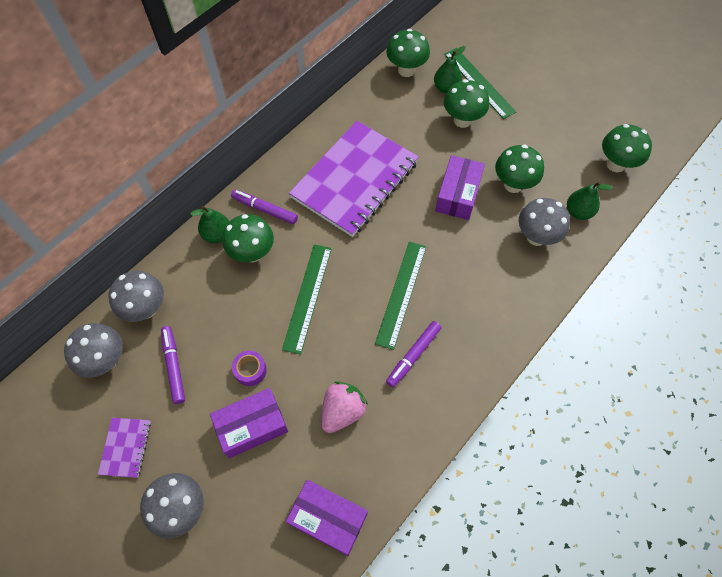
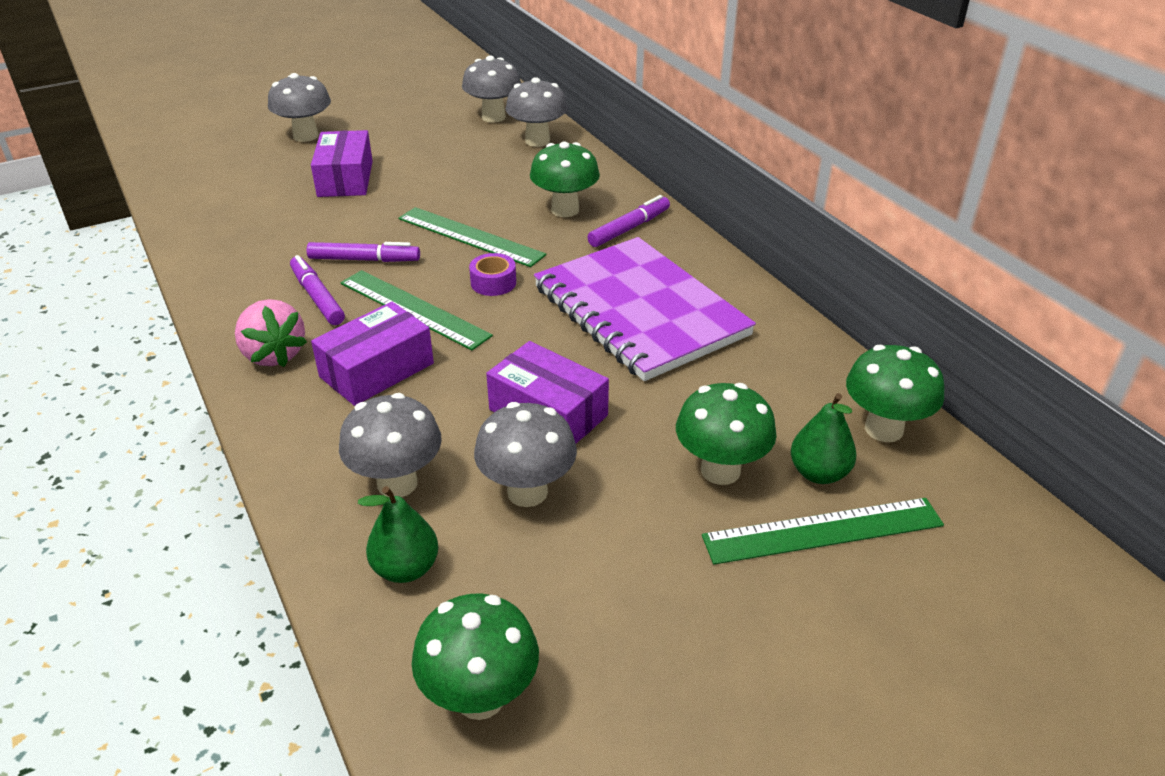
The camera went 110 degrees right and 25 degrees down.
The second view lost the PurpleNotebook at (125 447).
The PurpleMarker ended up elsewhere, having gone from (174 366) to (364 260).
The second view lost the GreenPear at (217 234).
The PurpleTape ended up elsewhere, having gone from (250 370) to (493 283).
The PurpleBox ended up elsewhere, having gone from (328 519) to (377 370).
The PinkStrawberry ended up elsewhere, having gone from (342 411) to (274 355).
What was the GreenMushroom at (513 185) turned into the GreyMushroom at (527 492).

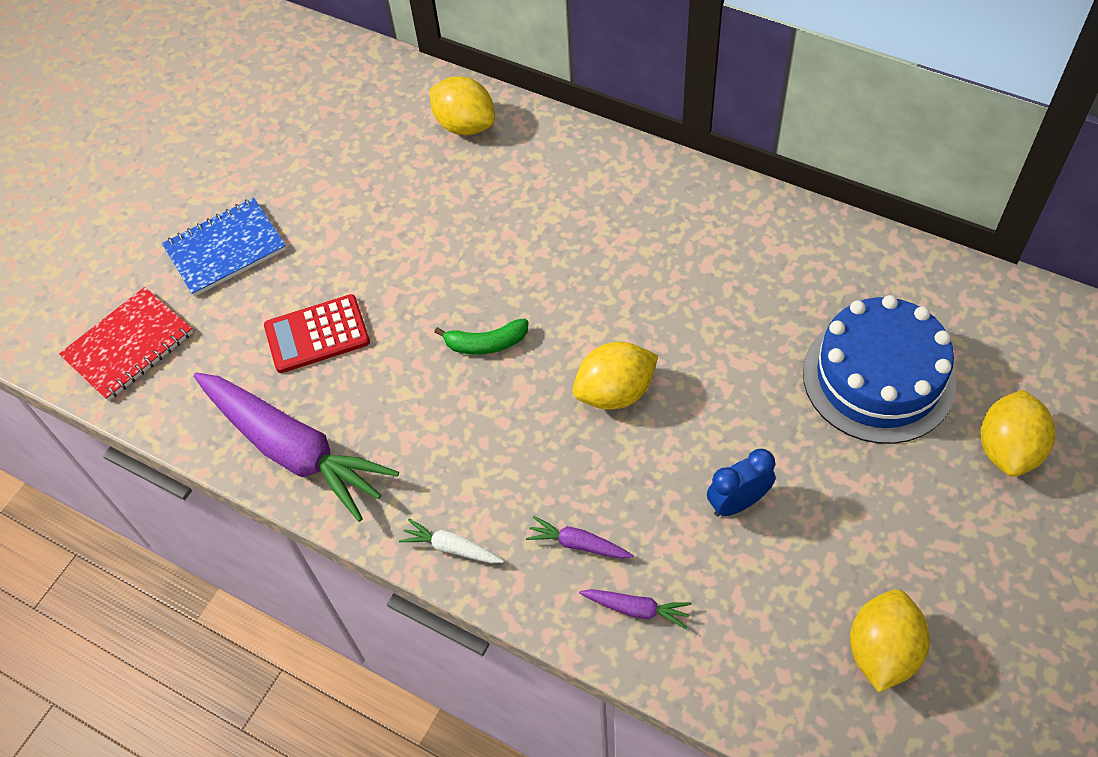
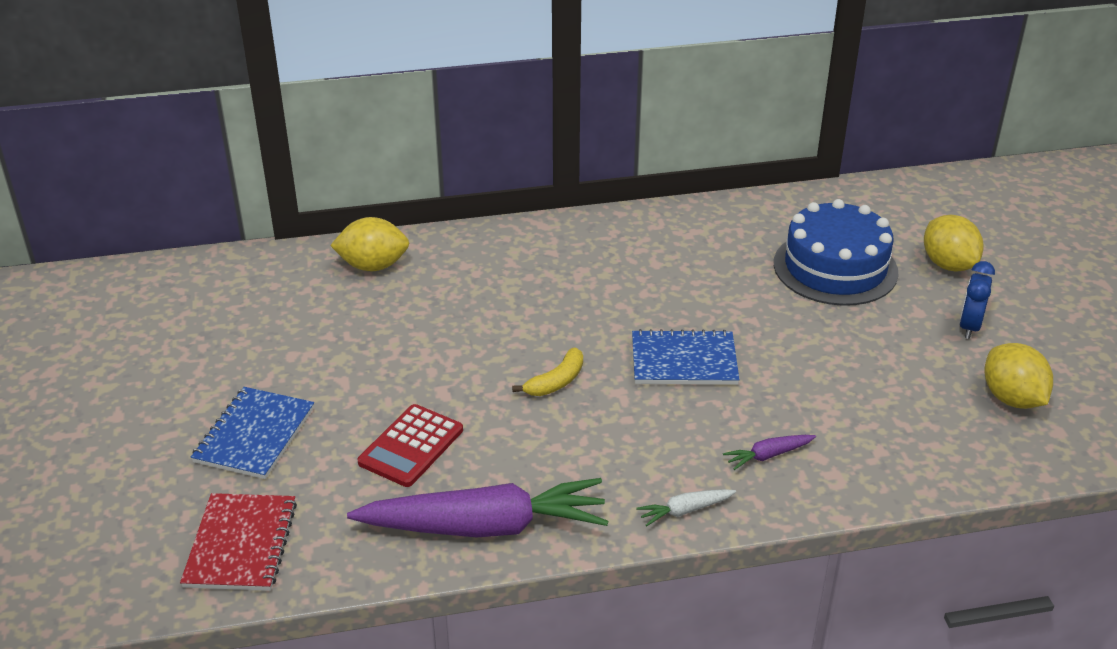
The camera went 45 degrees left and 20 degrees down.
What was the GreenBanana at (486 343) turned into the YellowBanana at (556 381).
Where the YellowLemon stood at (615 392), the BlueNotebook came to stand at (684 360).
The second view lost the PurpleCarrot at (636 609).
The BlueClock ended up elsewhere, having gone from (737 503) to (969 327).

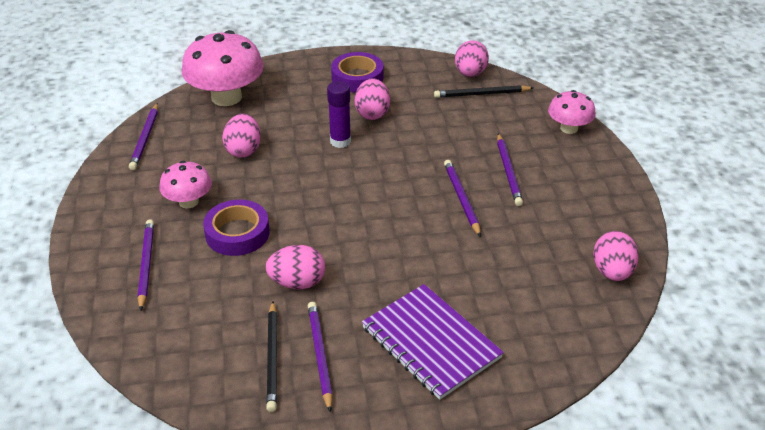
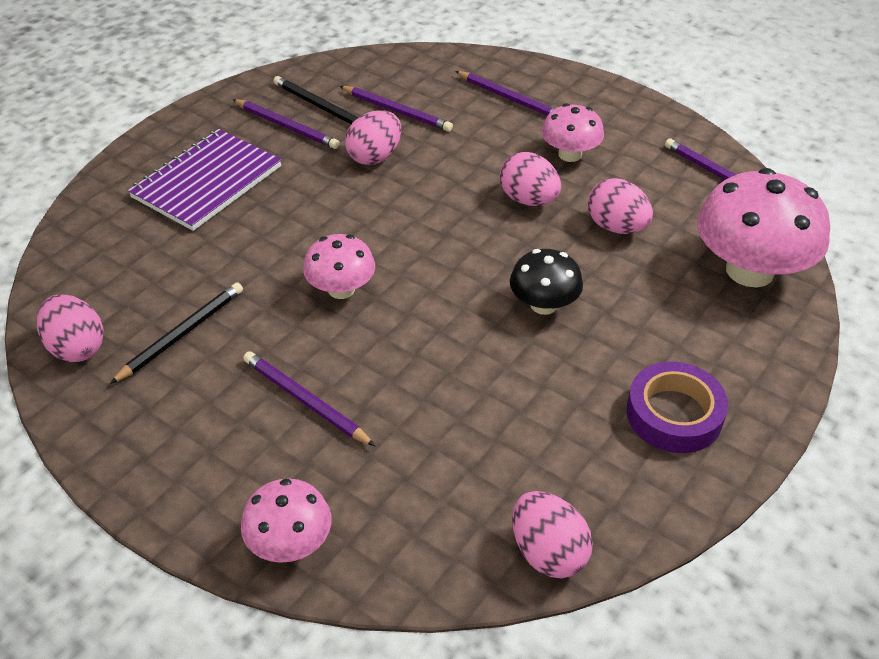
The camera went 135 degrees right and 5 degrees up.
The second view lost the PurpleTape at (237 233).
Where the PurpleGlueStick stood at (340 141), the BlackMushroom came to stand at (543 304).
The PinkEgg ended up elsewhere, having gone from (372 113) to (528 200).
The PurpleNotebook at (430 343) ended up facing another way, 60 degrees counterclockwise from before.
The BlackPencil ended up elsewhere, having gone from (481 94) to (181 334).
The PurplePencil ended up elsewhere, having gone from (461 199) to (397 111).
The second view gained the PinkMushroom at (341 289).

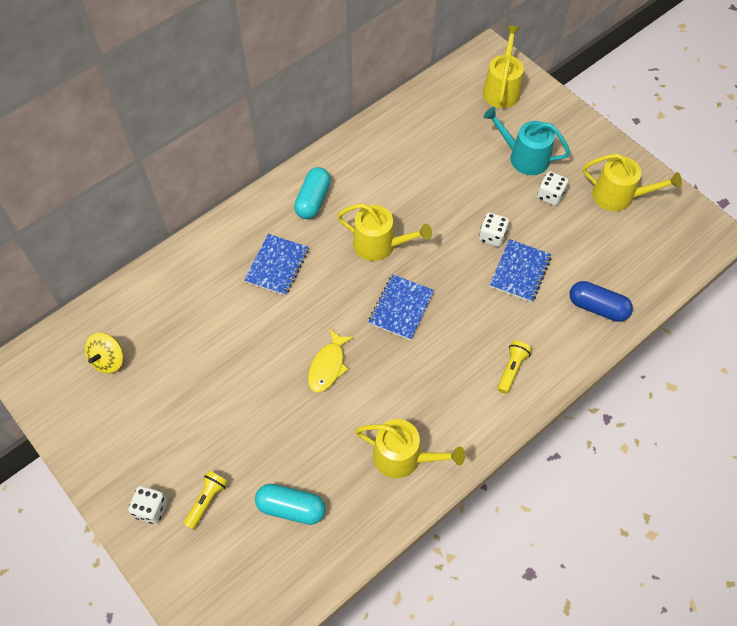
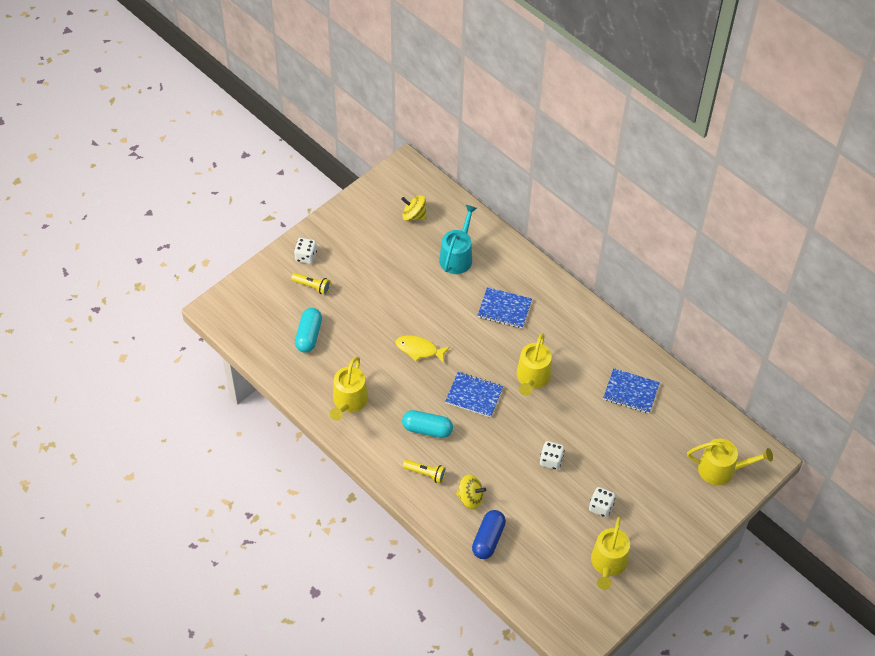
The camera went 85 degrees right and 5 degrees down.
The TurquoiseCapsule ended up elsewhere, having gone from (313 200) to (427 429).
The TurquoiseWateringCan ended up elsewhere, having gone from (524 157) to (457 256).
The BlueNotebook ended up elsewhere, having gone from (520 272) to (631 392).
The second view gained the YellowSpinningTop at (470 498).

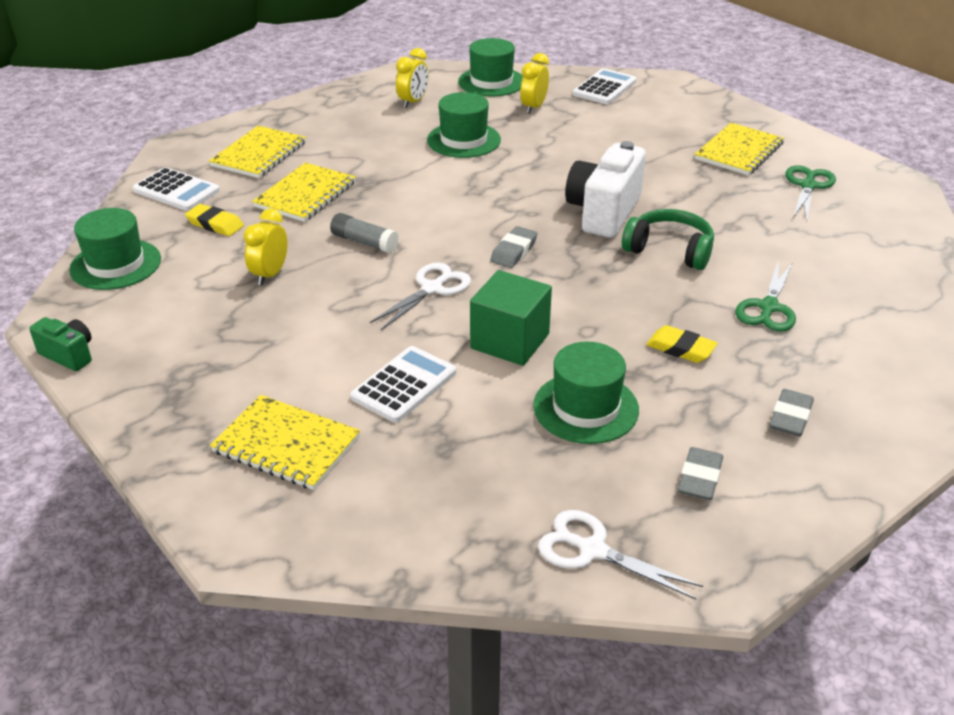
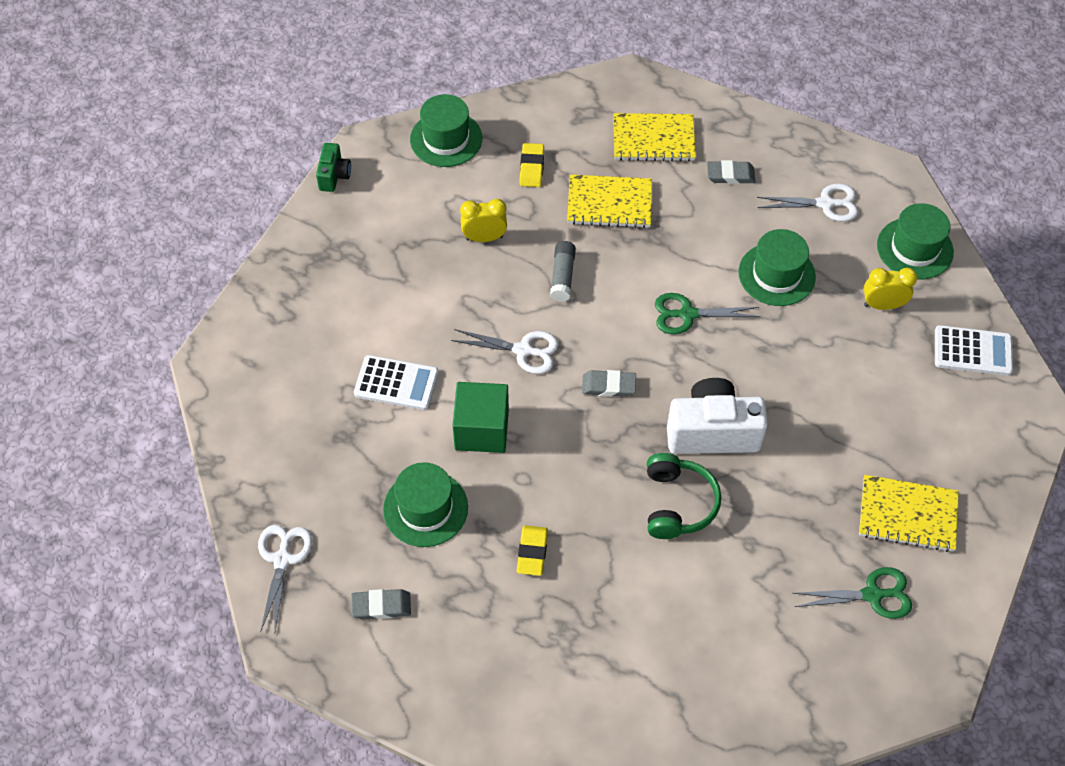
The camera went 65 degrees right and 20 degrees up.
The second view lost the WhiteCalculator at (176 191).
The second view lost the YellowNotebook at (286 445).
Where the YellowClock stood at (413 102), the WhiteScissors came to stand at (825 204).
The GreenScissors ended up elsewhere, having gone from (768 307) to (687 314).
The GreyEraser ended up elsewhere, having gone from (790 417) to (730 175).

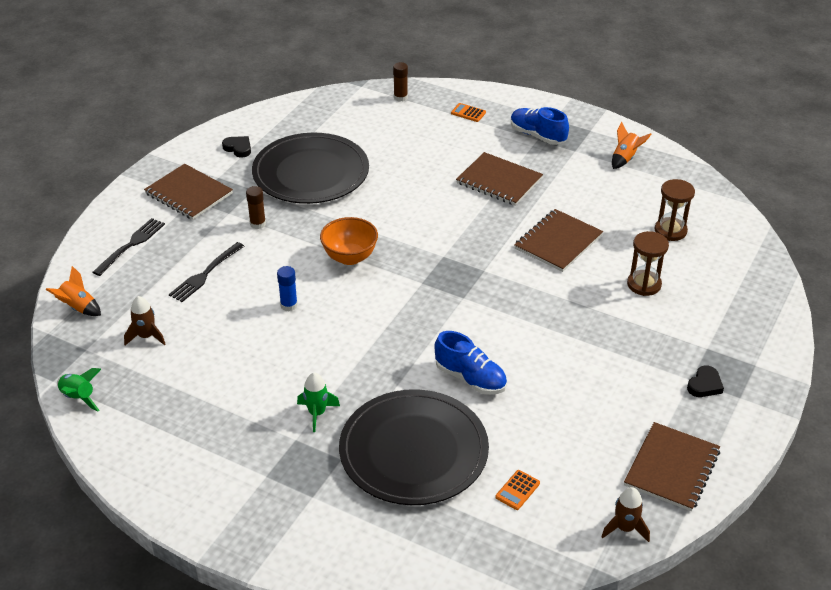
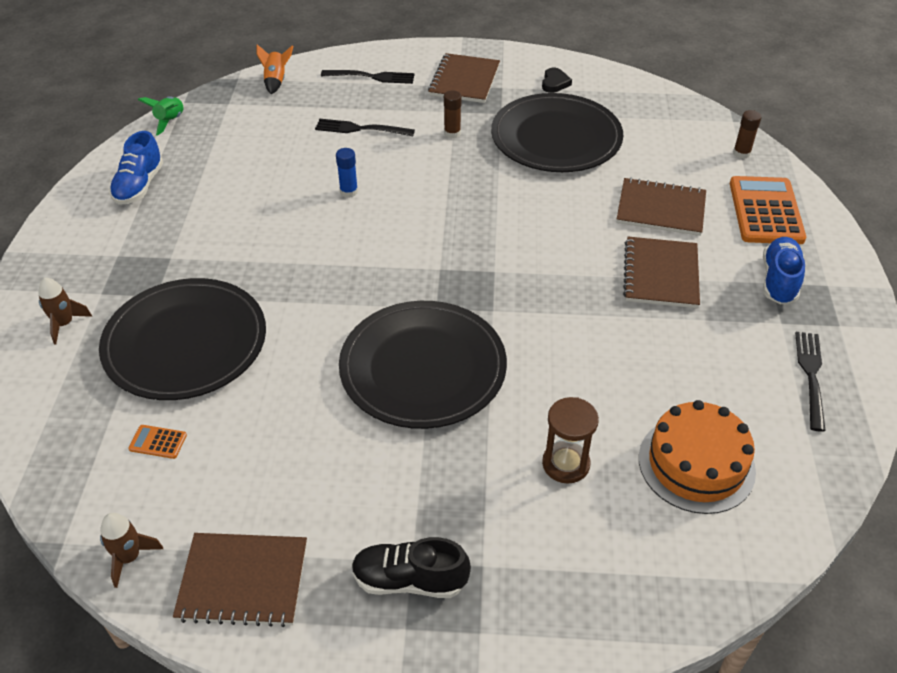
The camera went 65 degrees right and 5 degrees up.
The BrownRocket ended up elsewhere, having gone from (146 336) to (64 324).
The second view lost the GreenRocket at (317 413).
The second view lost the OrangeBowl at (350 257).
The BlueShoe ended up elsewhere, having gone from (470 378) to (139 186).
The size of the OrangeCalculator at (468 113) changed by a factor of 2.39.
The BrownNotebook ended up elsewhere, having gone from (558 242) to (661 209).
Where the OrangeRocket stood at (625 158), the BlackFork came to stand at (811 376).
Where the BrownHourglass stood at (670 231), the OrangeCake came to stand at (696 464).
Where the BlackHeart stood at (704 385), the BlackShoe came to stand at (409 580).
The second view gained the BlackPlate at (423 368).

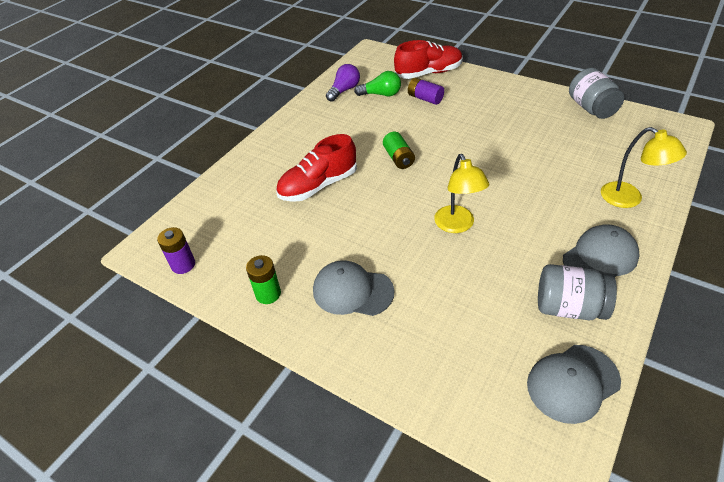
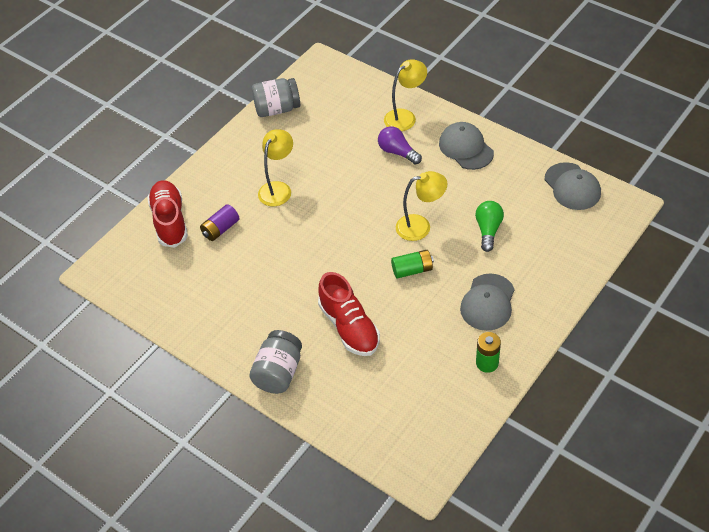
The camera went 85 degrees left and 5 degrees up.
The second view lost the PurpleBattery at (183 265).
The PurpleLightBulb ended up elsewhere, having gone from (344 90) to (397 152).
The GreenLightBulb ended up elsewhere, having gone from (381 94) to (488 230).
The GreenBattery ended up elsewhere, having gone from (398 158) to (412 270).
The GreyJar ended up elsewhere, having gone from (569 307) to (278 373).
The second view gained the YellowLamp at (278 188).

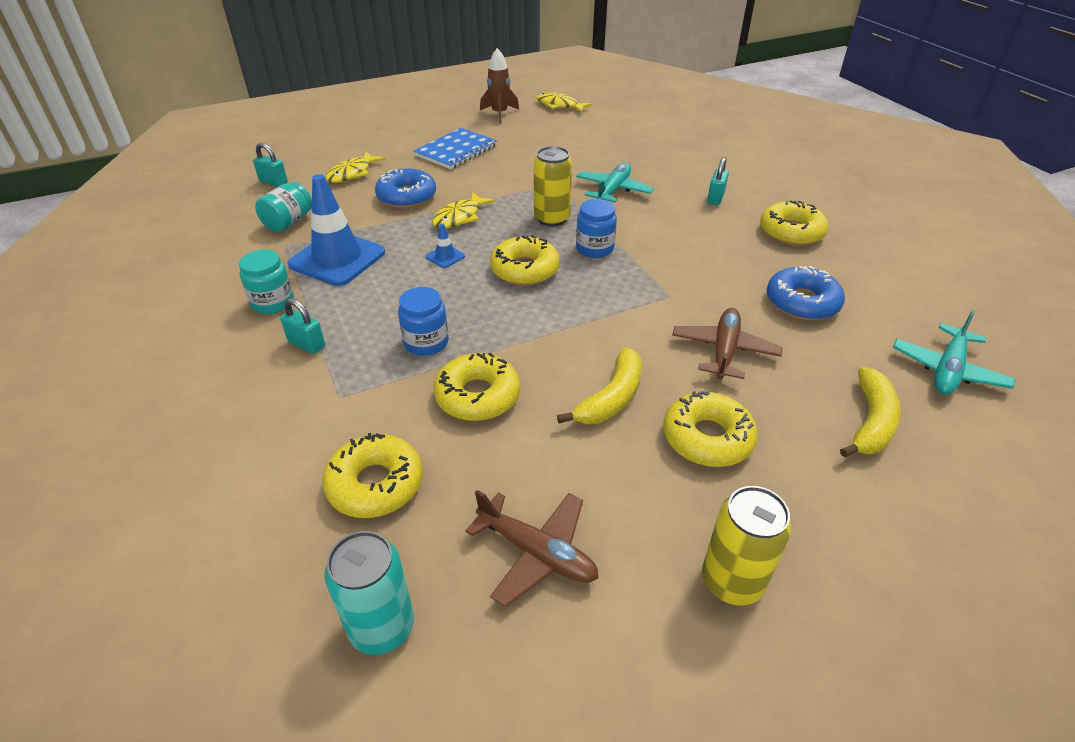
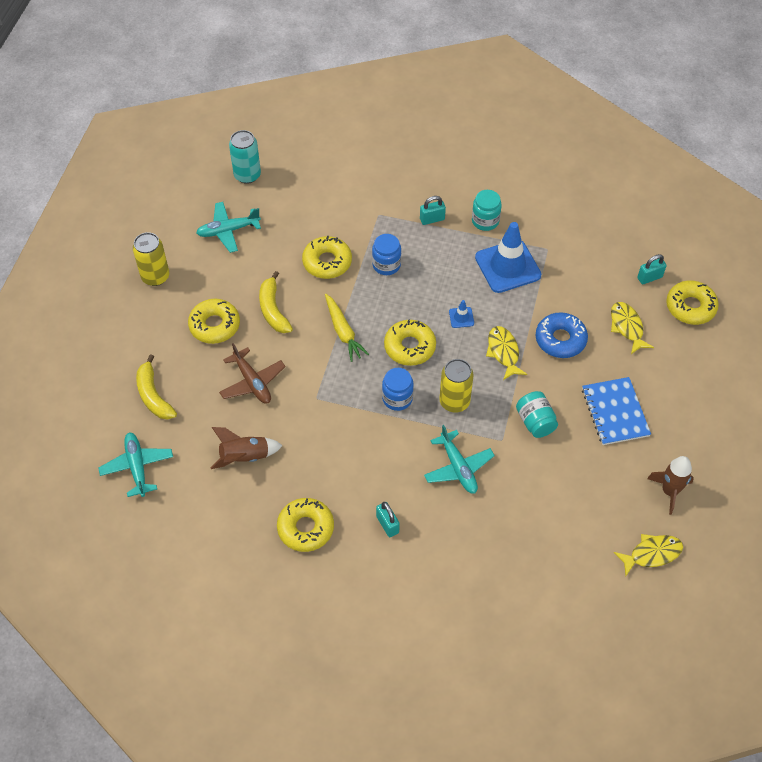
The camera went 130 degrees right and 15 degrees up.
The TurquoiseJar ended up elsewhere, having gone from (288 222) to (535 422).
The YellowDonut ended up elsewhere, having gone from (375 484) to (690 307).
What was the BrownPlane at (537 553) turned into the TurquoisePlane at (228 230).
Where the BlueDonut stood at (802 302), the BrownRocket came to stand at (244 457).
The second view gained the YellowCarrot at (343 332).

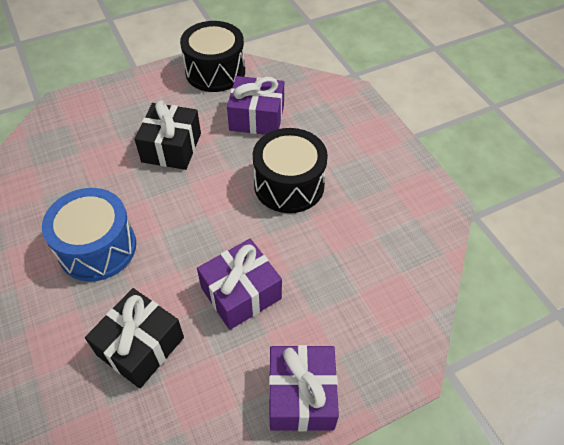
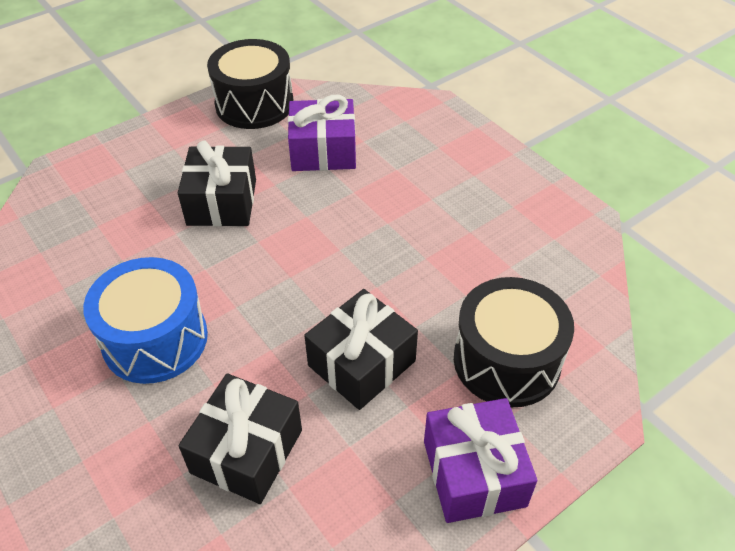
The camera went 10 degrees left and 5 degrees down.
What was the PurpleGift at (241 293) turned into the BlackGift at (361 363).
The BlackDrum ended up elsewhere, having gone from (289 185) to (506 361).

